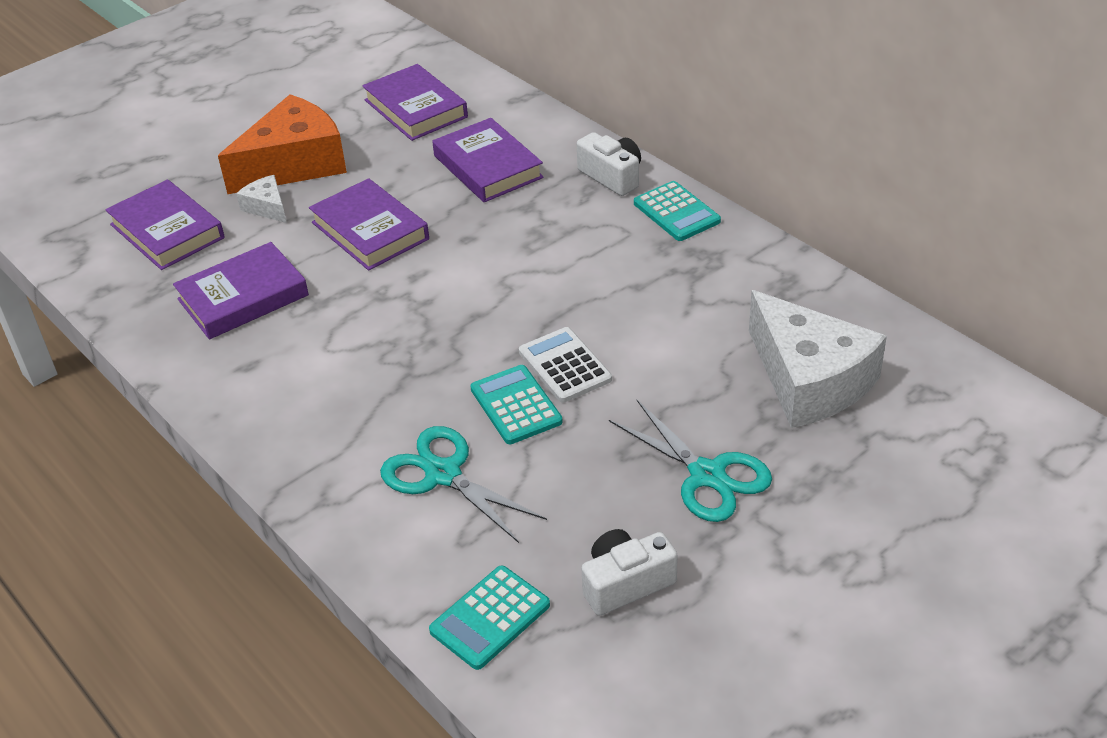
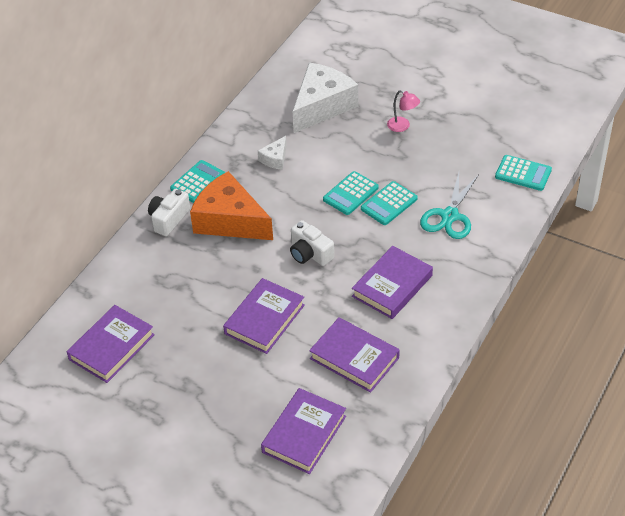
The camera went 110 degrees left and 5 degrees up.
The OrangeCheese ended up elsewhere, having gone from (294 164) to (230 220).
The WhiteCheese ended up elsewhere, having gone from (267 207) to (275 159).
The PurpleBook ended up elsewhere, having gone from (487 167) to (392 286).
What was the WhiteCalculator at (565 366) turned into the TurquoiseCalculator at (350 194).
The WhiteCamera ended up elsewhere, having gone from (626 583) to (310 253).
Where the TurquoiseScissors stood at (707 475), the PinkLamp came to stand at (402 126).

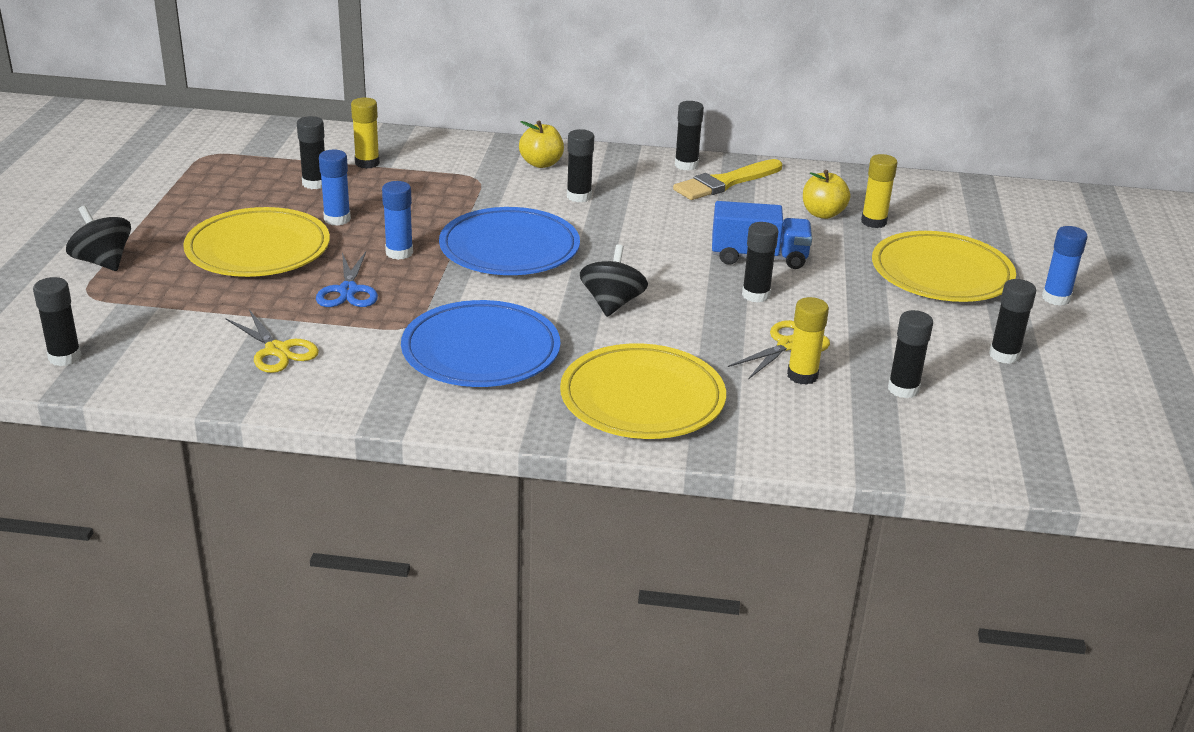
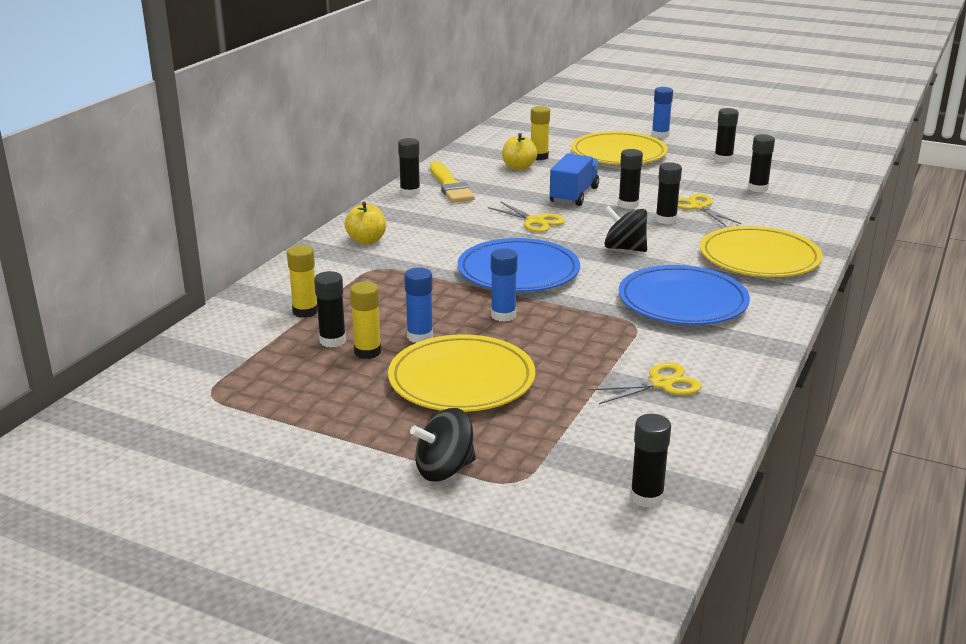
The camera went 70 degrees left and 5 degrees down.
The second view lost the BlueScissors at (348 291).
The BlackGlueStick ended up elsewhere, having gone from (579 196) to (666 220).
The YellowGlueStick ended up elsewhere, having gone from (802 376) to (367 352).
The second view gained the YellowScissors at (535 221).

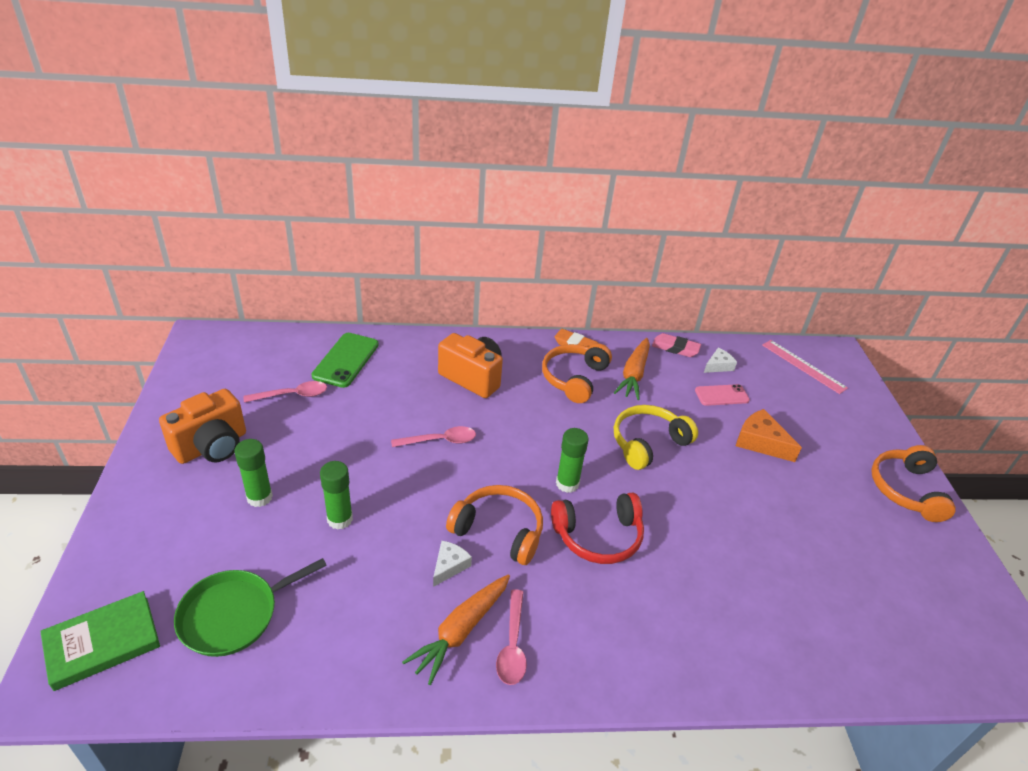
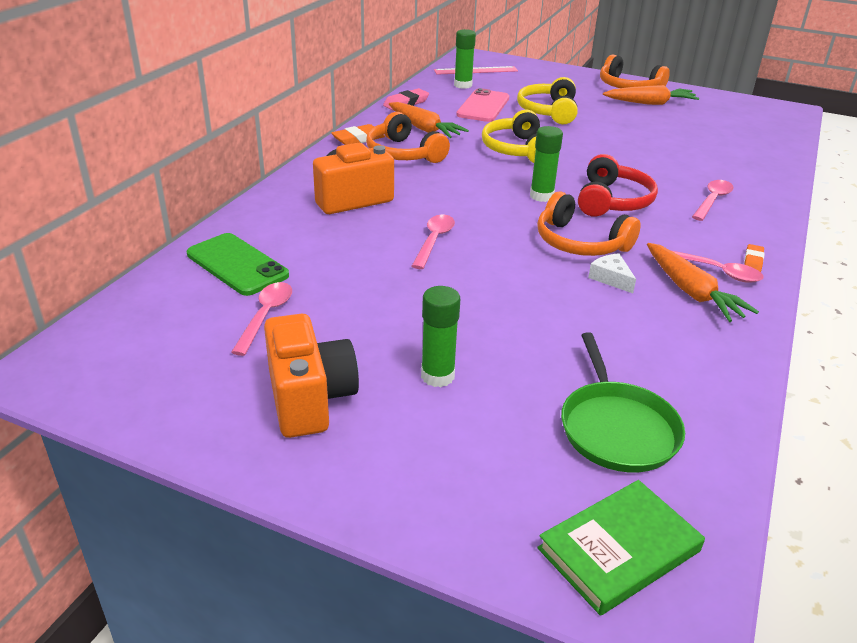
The camera went 60 degrees left and 5 degrees down.
The GreenBook at (103 643) ended up facing another way, 60 degrees clockwise from before.
The GreenGlueStick ended up elsewhere, having gone from (340 519) to (463 85).
The OrangeHeadphones at (499 530) ended up facing another way, 105 degrees counterclockwise from before.
The size of the PinkPhone at (721 395) changed by a factor of 1.52.
The second view lost the WhiteCheese at (718 366).
Where the OrangeCheese stood at (760 442), the YellowHeadphones came to stand at (548 111).
The second view gained the OrangeCarrot at (650 103).
The second view gained the PinkSpoon at (712 200).
The second view gained the OrangeEraser at (753 261).

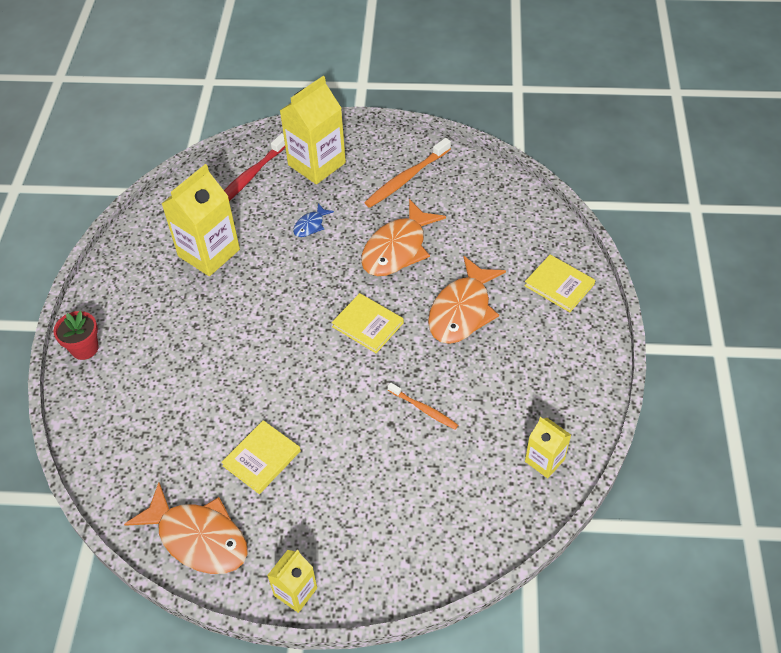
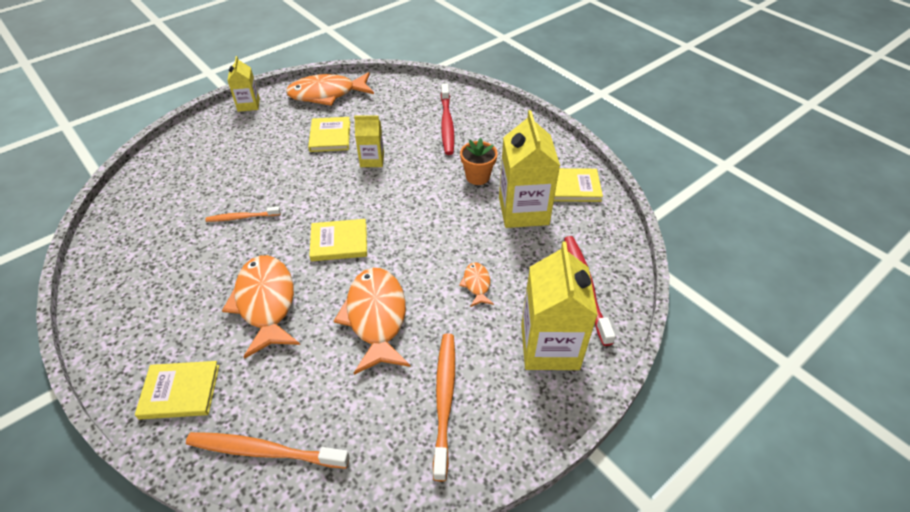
The camera went 135 degrees right and 5 degrees down.
The second view lost the RedFlowerPot at (84 348).
What was the BlueFish at (310 225) turned into the OrangeFish at (476 284).
The YellowCarton ended up elsewhere, having gone from (544 460) to (372 160).
The second view gained the OrangeToothbrush at (263 451).
The second view gained the RedToothbrush at (447 124).
The second view gained the OrangeFlowerPot at (477 177).
The second view gained the YellowBook at (573 187).

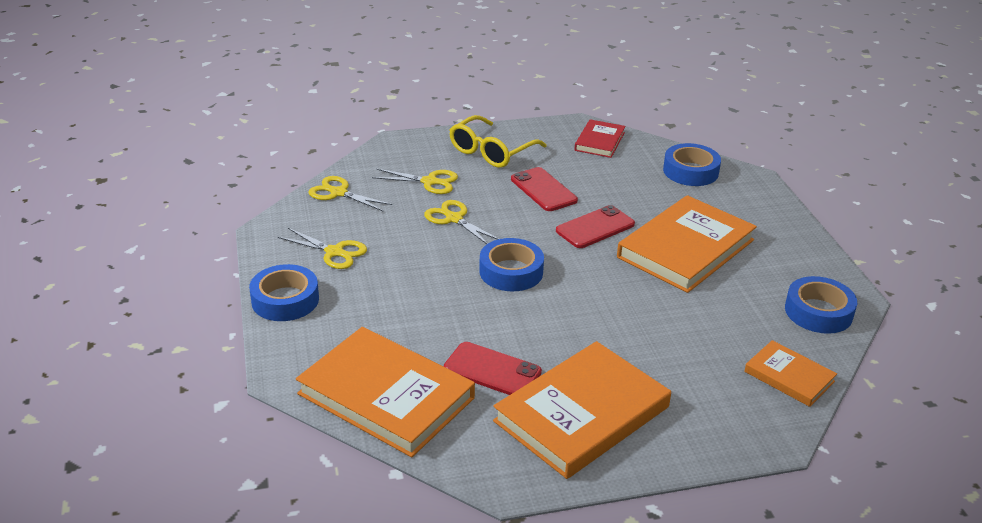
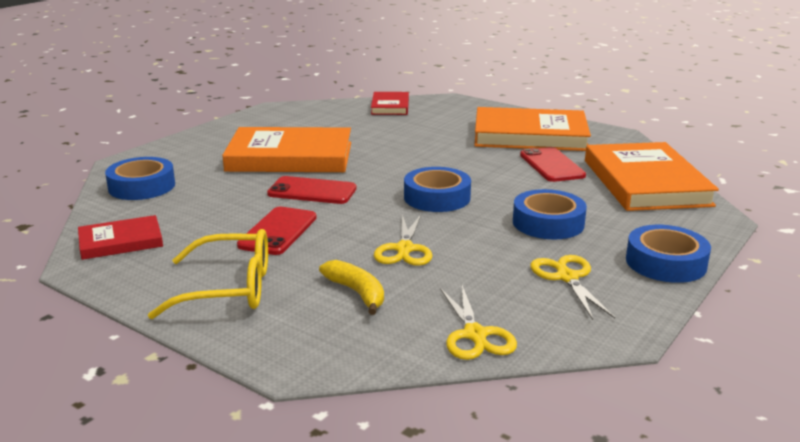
The camera went 130 degrees left and 10 degrees down.
Where the YellowScissors stood at (429 182), the YellowBanana came to stand at (357 293).
What was the OrangeBook at (789 376) turned into the RedBook at (390 106).
The BlueTape ended up elsewhere, having gone from (818 312) to (548 223).

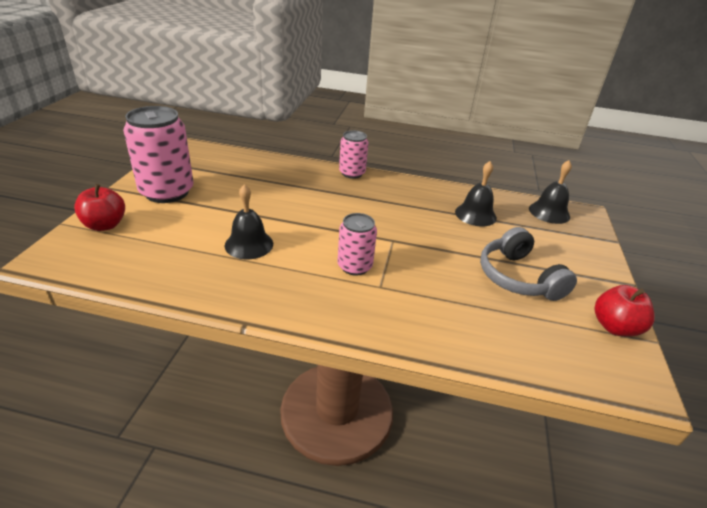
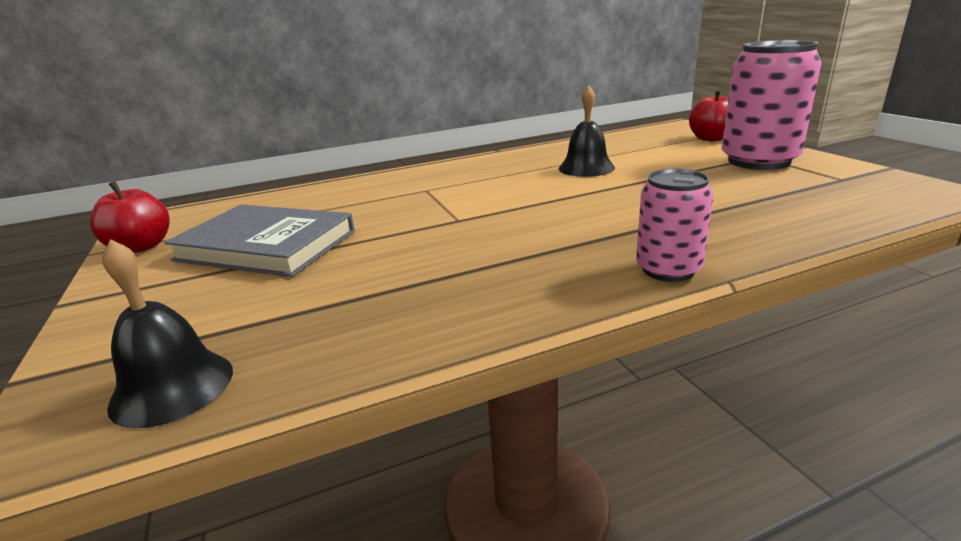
The camera went 150 degrees right and 10 degrees down.
The second view lost the PinkCan at (354 266).
The second view lost the BlackBell at (475 214).
Where the GreyHeadphones stood at (518 277), the GreyBook came to stand at (266 245).

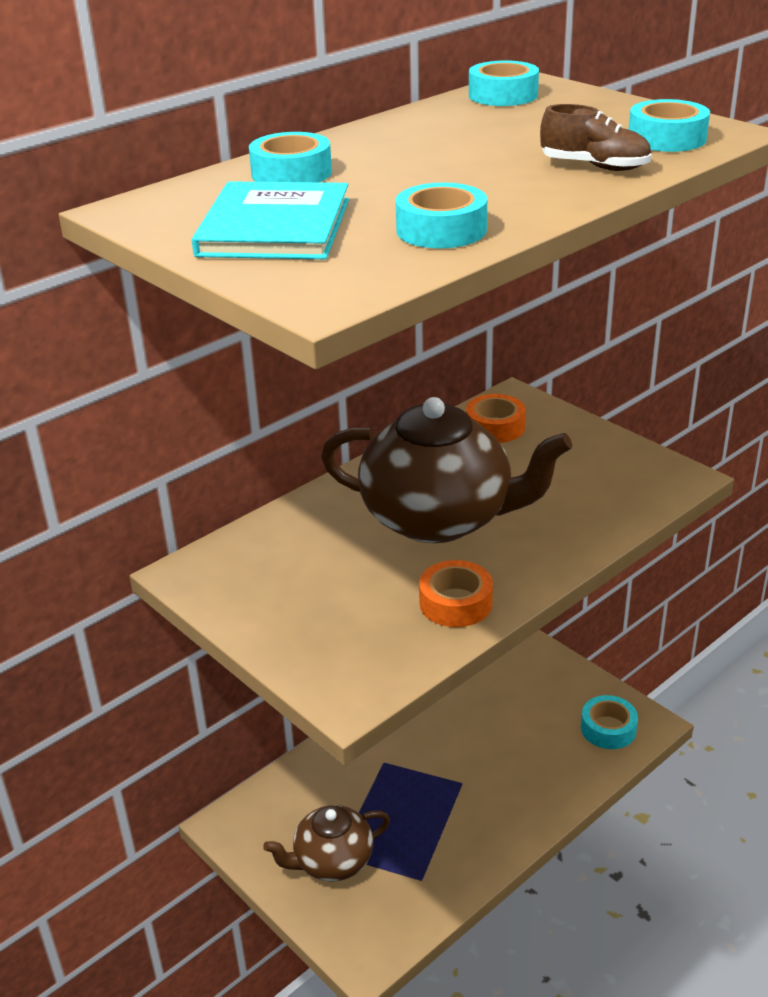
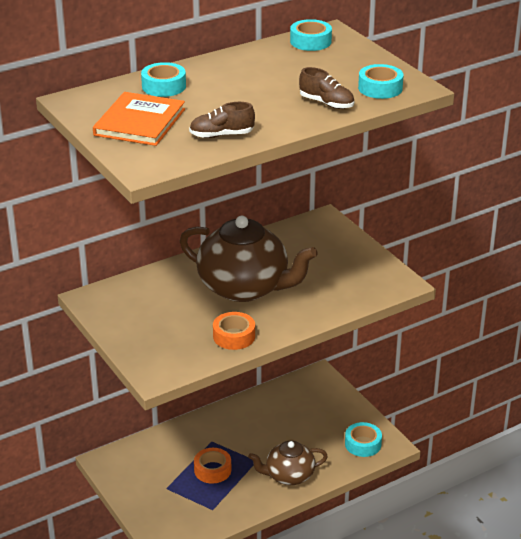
The camera went 10 degrees right and 0 degrees up.
What was the TurquoiseBook at (275 227) turned into the OrangeBook at (140 122).
The BrownTeapot ended up elsewhere, having gone from (332 861) to (289 476).
Where the TurquoiseTape stood at (441 230), the BrownShoe came to stand at (221 135).
The OrangeTape ended up elsewhere, having gone from (495 427) to (212 470).

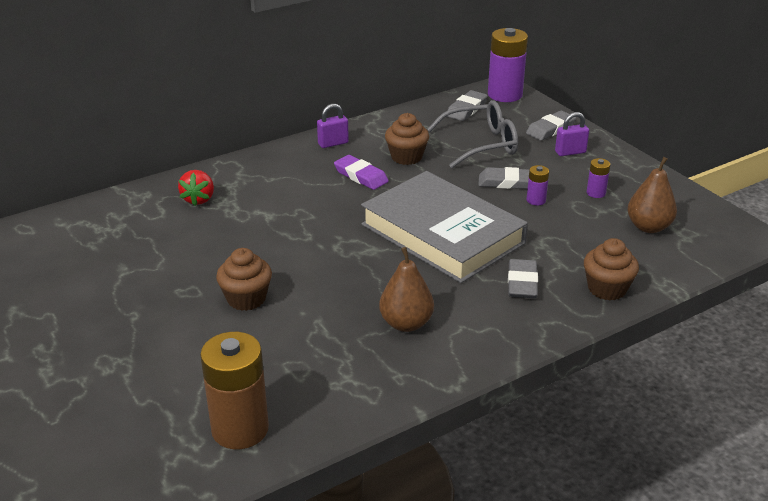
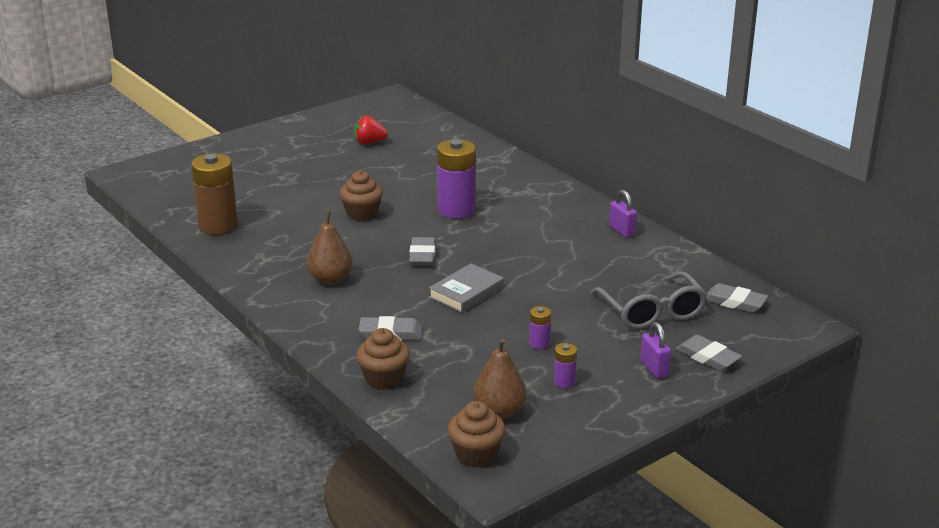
The camera went 85 degrees right and 5 degrees down.
The RedStrawberry ended up elsewhere, having gone from (198 199) to (369 142).
The second view lost the PurpleEraser at (361 176).
The size of the GreyBook at (442 234) changed by a factor of 0.48.
The BrownCupcake ended up elsewhere, having gone from (406 157) to (476 454).
The GreyEraser ended up elsewhere, having gone from (507 182) to (422 255).
The PurpleBattery ended up elsewhere, having gone from (505 95) to (456 210).

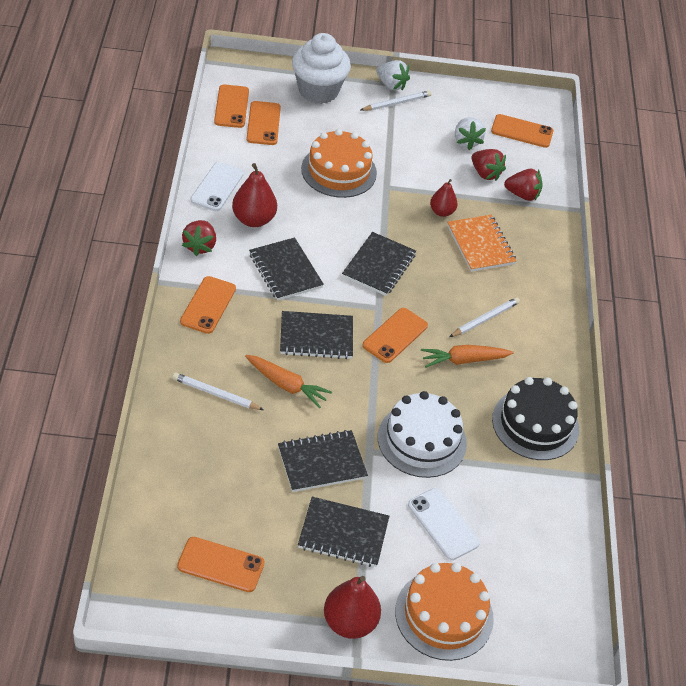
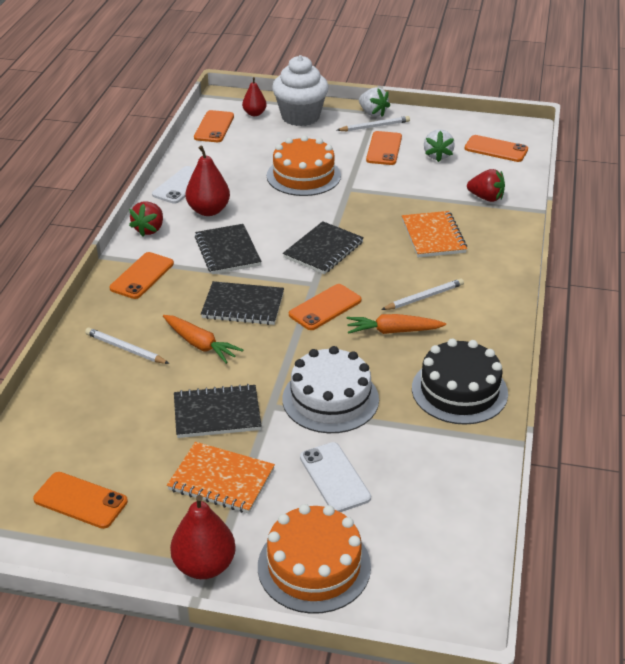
The camera went 15 degrees right and 10 degrees down.
The OrangePhone ended up elsewhere, having gone from (263 123) to (384 149).
What was the BlackNotebook at (343 534) turned into the OrangeNotebook at (221 480).
The RedPear ended up elsewhere, having gone from (441 212) to (254 113).
The second view lost the RedStrawberry at (485 173).

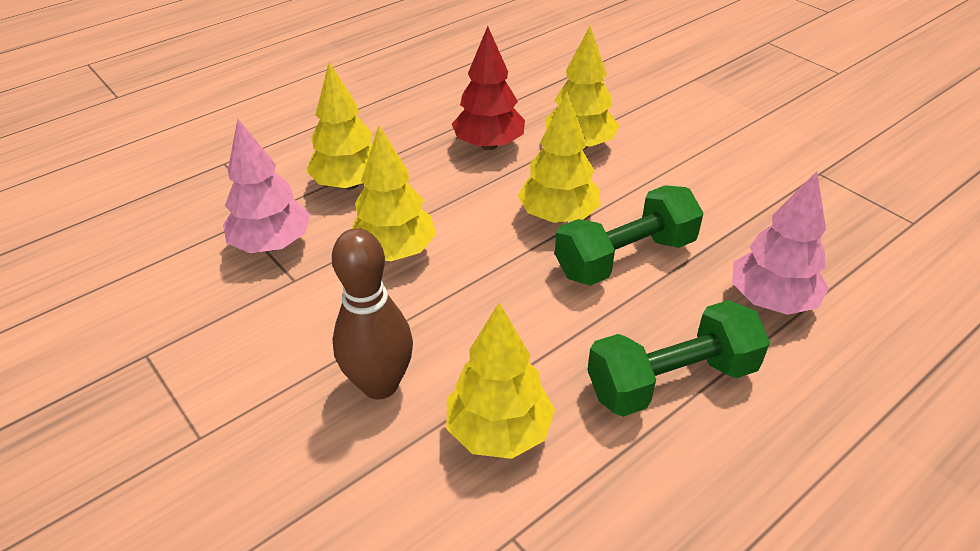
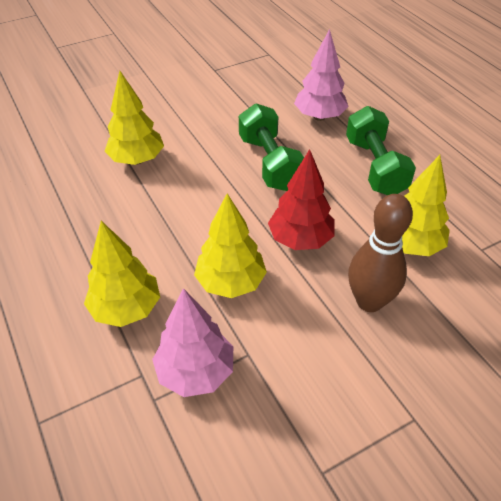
The camera went 80 degrees left and 5 degrees up.
The RedTree ended up elsewhere, having gone from (489 145) to (300 239).
The second view lost the YellowTree at (558 216).

